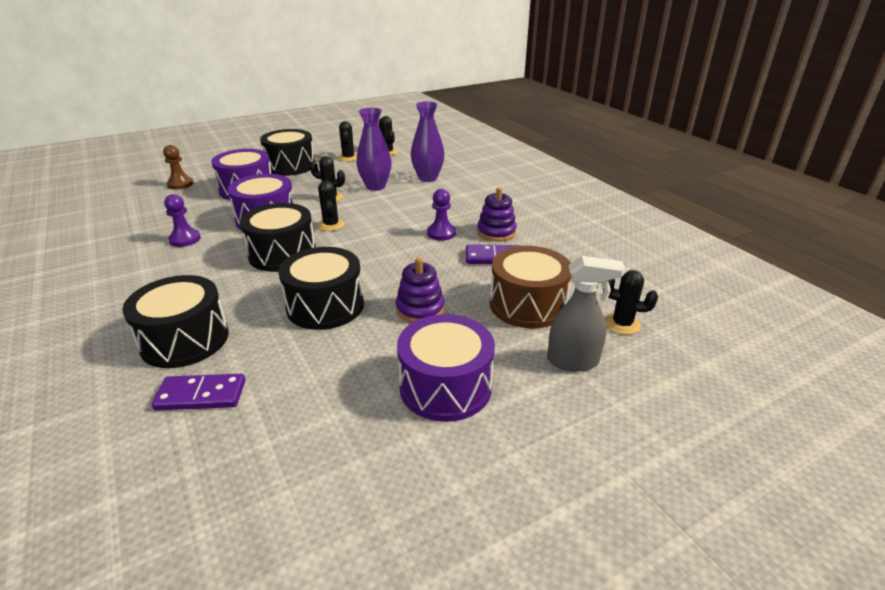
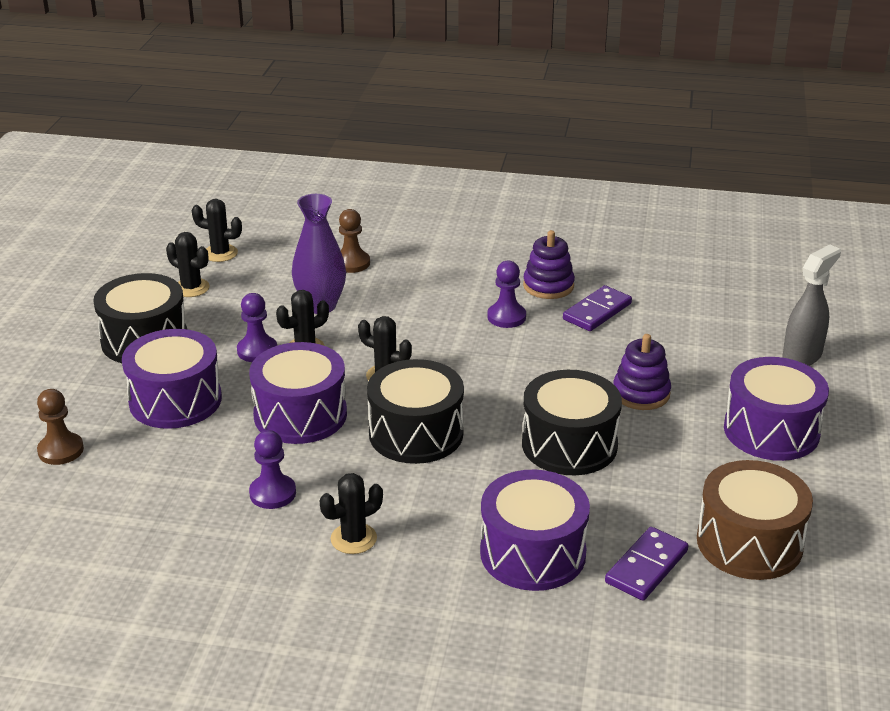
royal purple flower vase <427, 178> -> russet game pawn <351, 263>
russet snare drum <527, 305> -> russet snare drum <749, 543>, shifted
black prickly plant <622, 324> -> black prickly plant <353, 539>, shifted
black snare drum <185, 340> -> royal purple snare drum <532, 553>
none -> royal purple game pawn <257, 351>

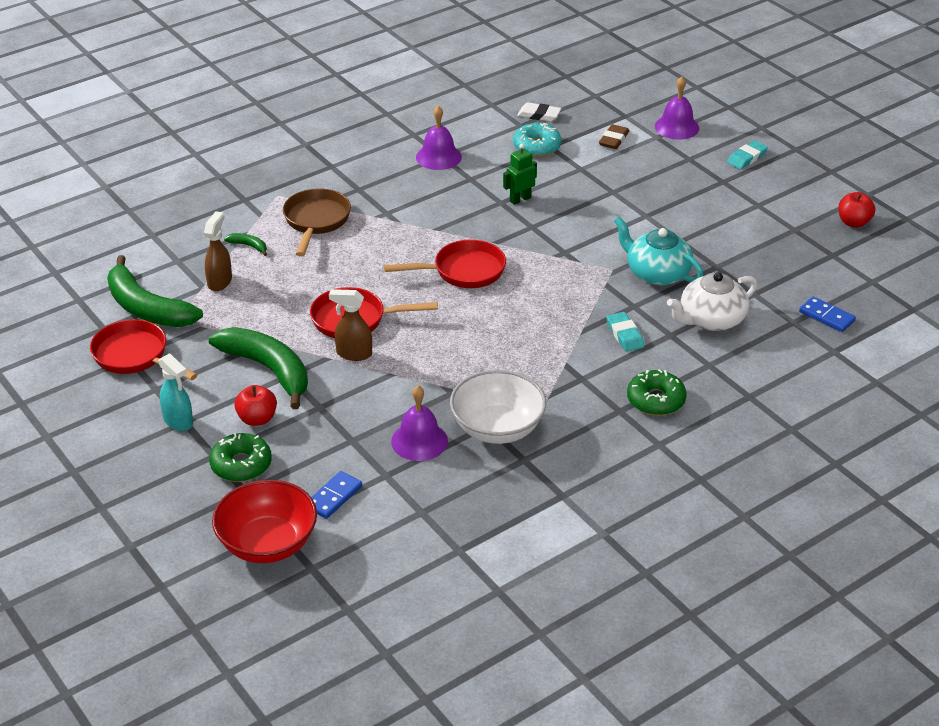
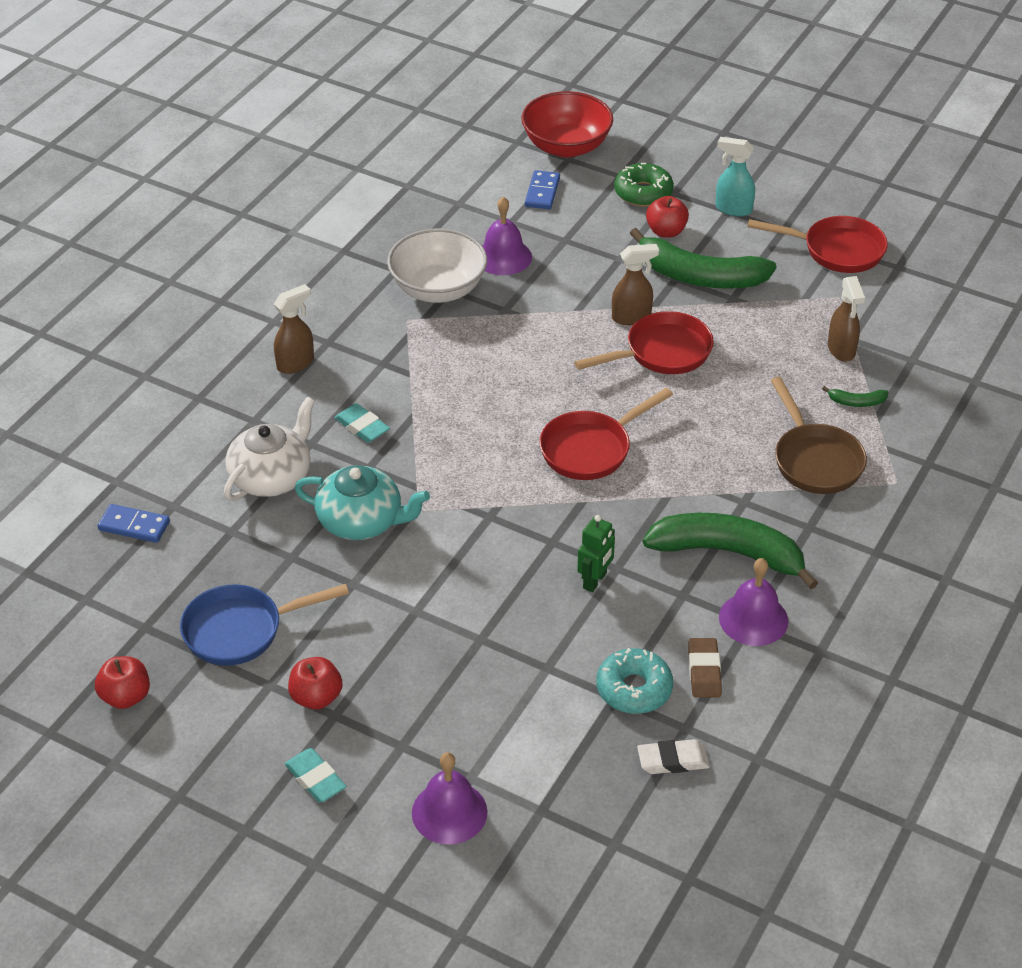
russet eraser <613, 140> -> russet eraser <704, 671>, shifted
teal eraser <747, 158> -> teal eraser <315, 779>, 60 degrees counterclockwise
green banana <147, 308> -> green banana <728, 553>, shifted
green doughnut <656, 400> -> russet sprayer <296, 363>
none -> blue pan <241, 630>
none -> red toy apple <316, 697>

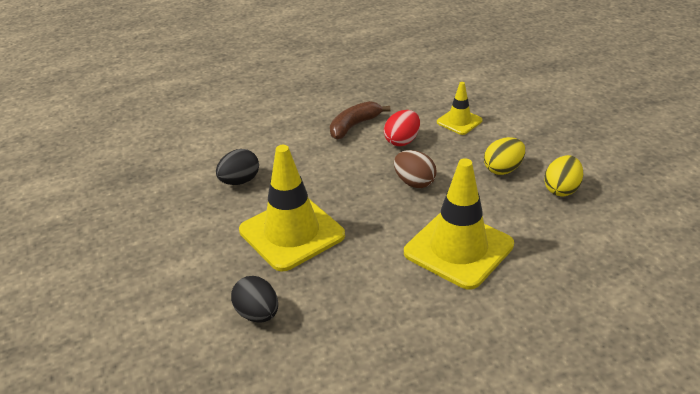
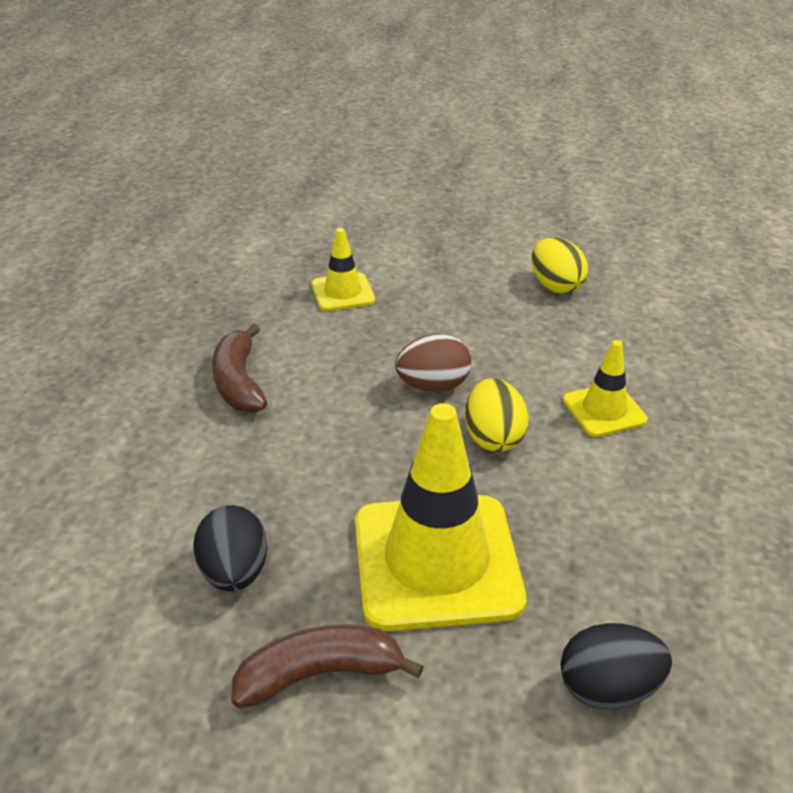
red toy egg <402, 141> -> none
yellow toy egg <503, 169> -> yellow toy egg <493, 437>, shifted
yellow traffic cone <458, 249> -> yellow traffic cone <604, 410>, x0.51
none -> russet banana <319, 674>

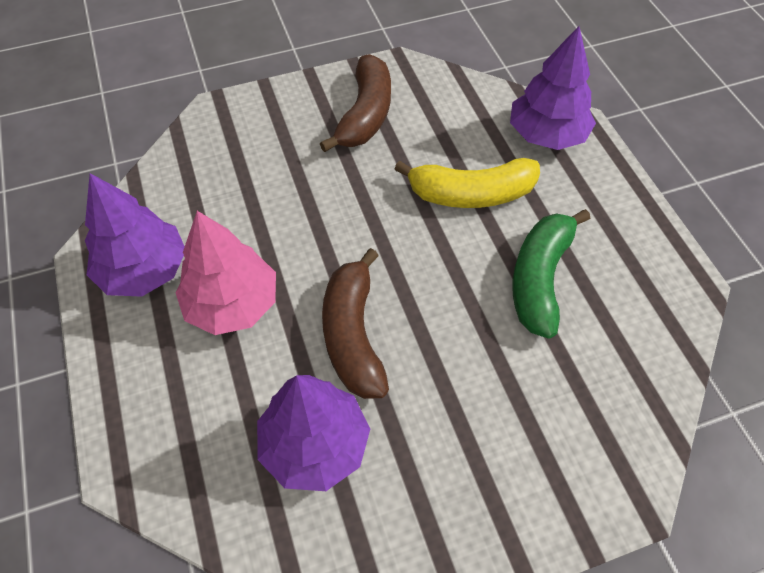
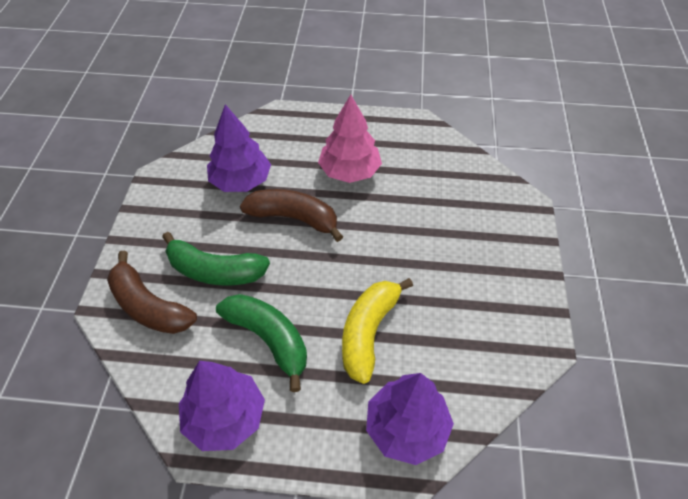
russet banana <365, 114> -> russet banana <148, 306>, shifted
royal purple tree <144, 270> -> royal purple tree <225, 417>, shifted
none -> green banana <214, 271>

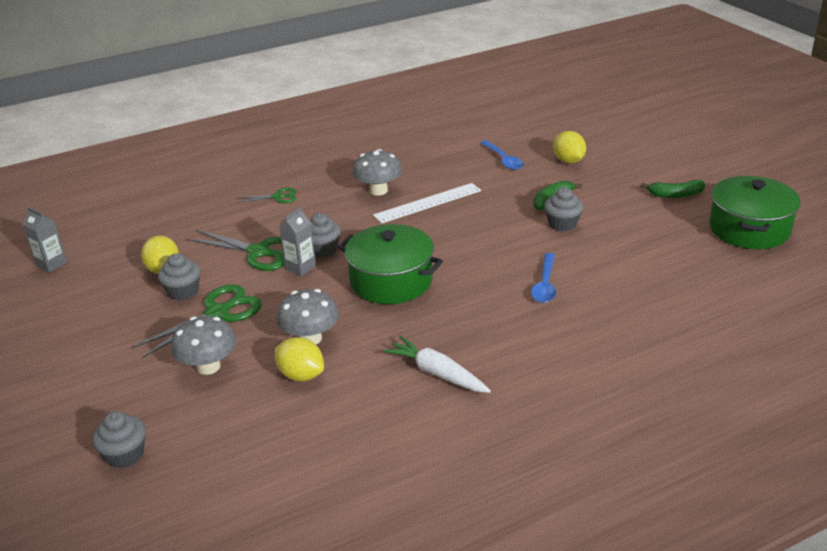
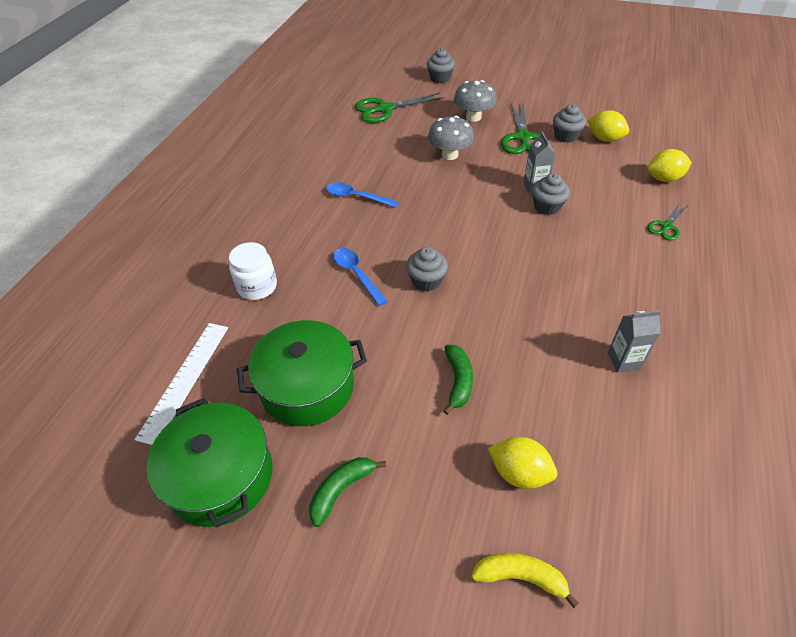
blue teaspoon <503, 160> -> blue teaspoon <356, 197>, shifted
gray fungus <378, 190> -> none
pure white ruler <428, 203> -> pure white ruler <185, 380>, shifted
gray muffin <562, 224> -> gray muffin <426, 281>, shifted
gray milk carton <51, 264> -> gray milk carton <623, 361>, shifted
green pot <391, 281> -> green pot <307, 387>, shifted
green shears <259, 252> -> green shears <385, 109>, shifted
pure white toy carrot <437, 373> -> none
yellow lemon <301, 375> -> yellow lemon <664, 179>, shifted
none -> pure white preserve jar <257, 287>
none -> yellow banana <520, 577>

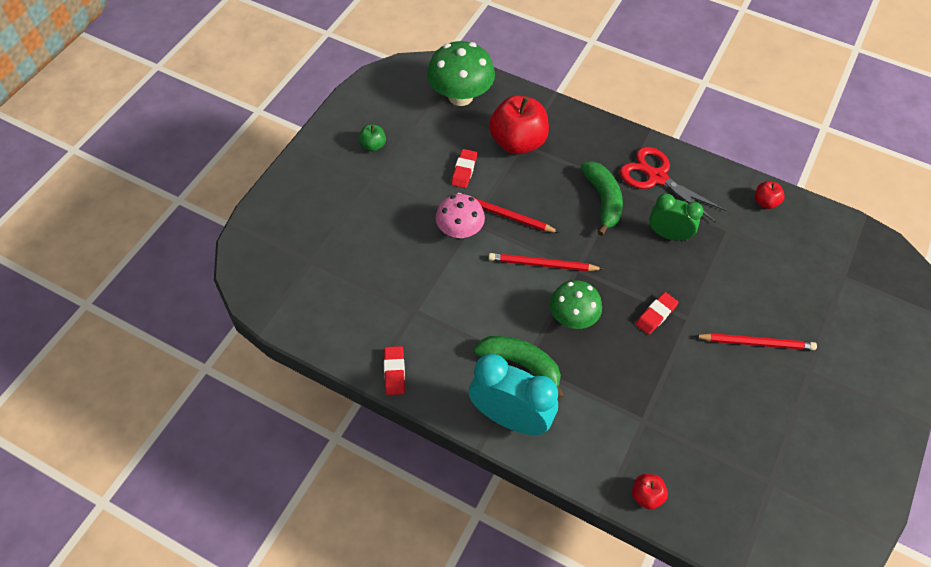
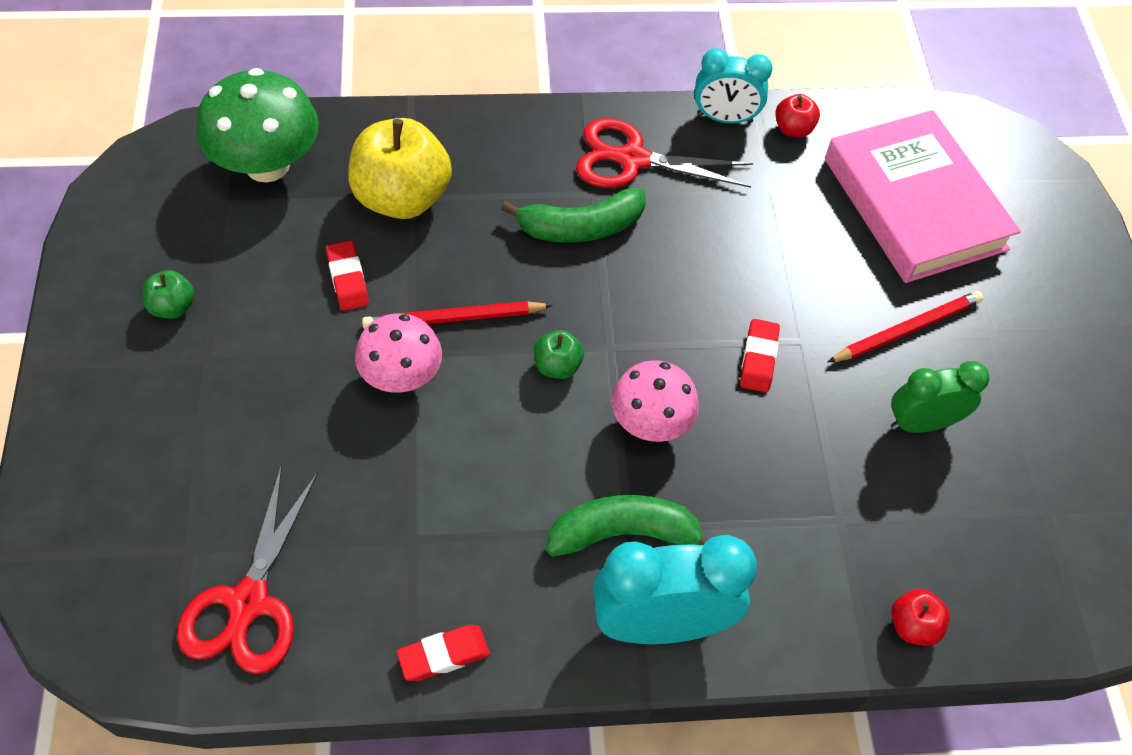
red toy apple <517, 142> -> yellow toy apple <402, 197>
green banana <603, 200> -> green banana <581, 227>, 120 degrees clockwise
green alarm clock <668, 235> -> green alarm clock <921, 423>, shifted
red pencil <542, 264> -> green toy apple <557, 366>
green fungus <572, 317> -> rose-pink fungus <650, 422>
red eraser <394, 372> -> red eraser <443, 655>, 75 degrees counterclockwise
none -> teal alarm clock <724, 118>
none -> rose-pink hardcover <914, 203>
none -> red shears <249, 602>

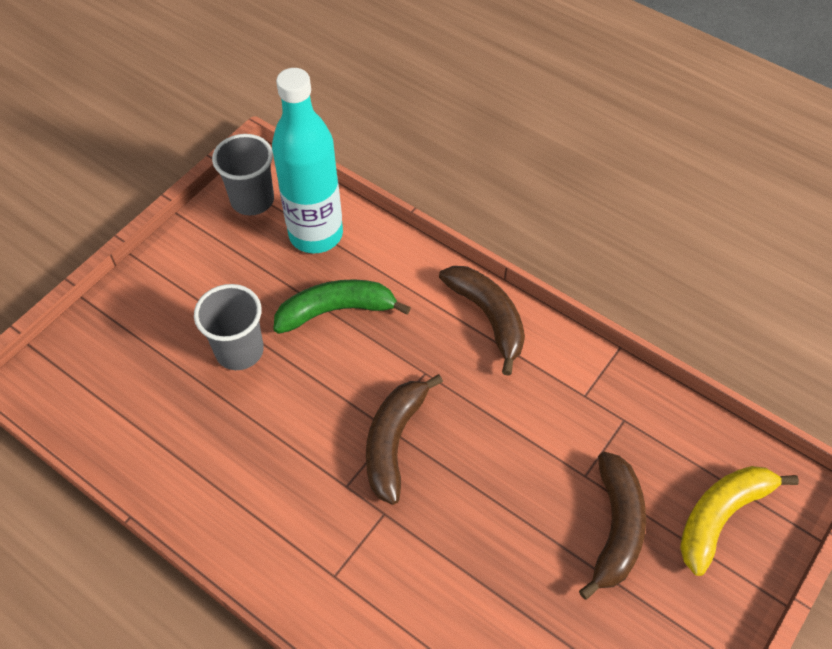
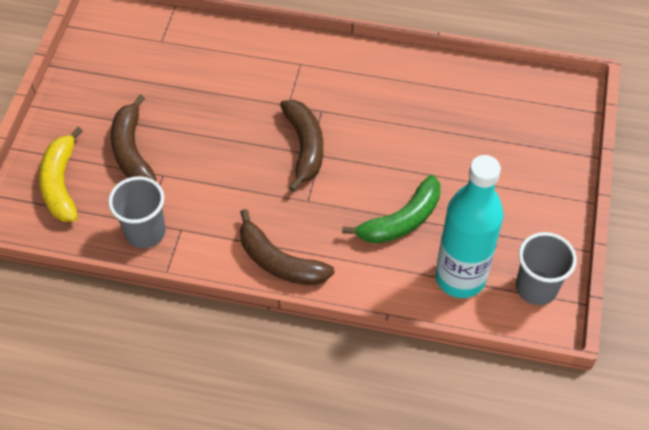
gray tumbler <239, 351> -> gray tumbler <145, 232>, shifted
yellow banana <720, 516> -> yellow banana <61, 184>, 150 degrees clockwise

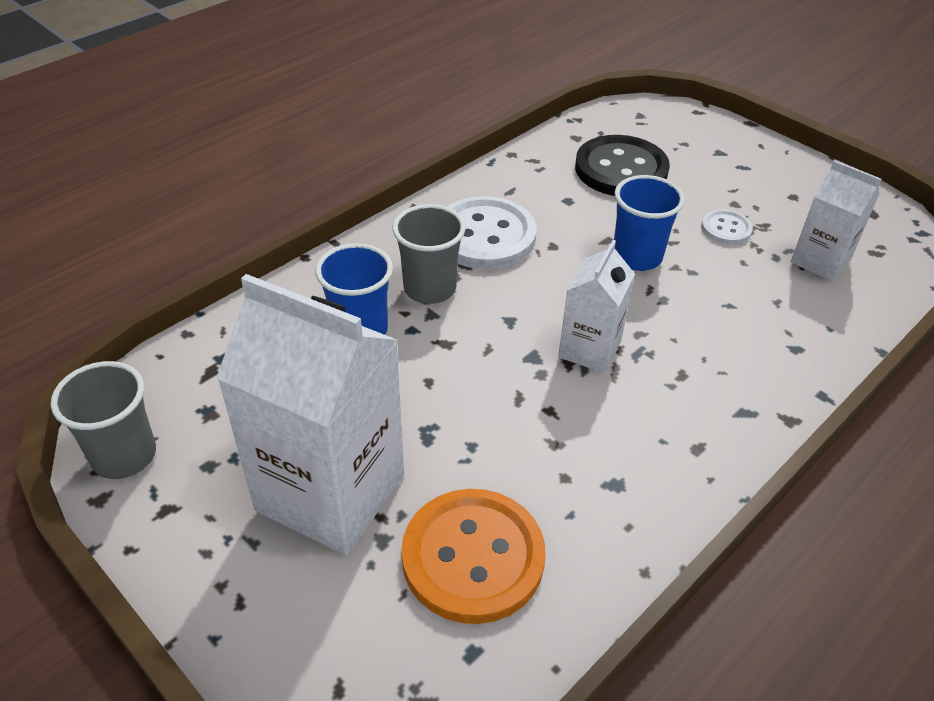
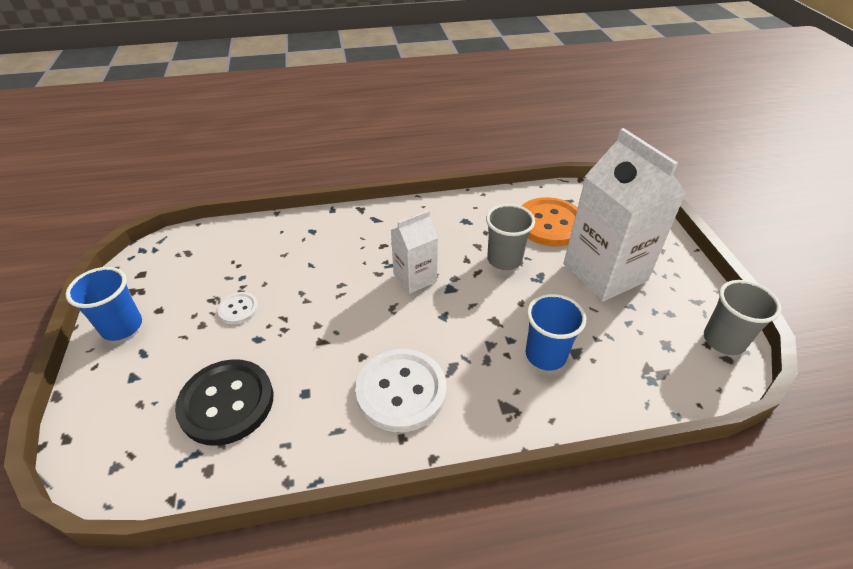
pure white milk carton <820, 261> -> none
blue tumbler <637, 257> -> blue tumbler <122, 327>, shifted
gray tumbler <430, 289> -> gray tumbler <504, 260>, shifted

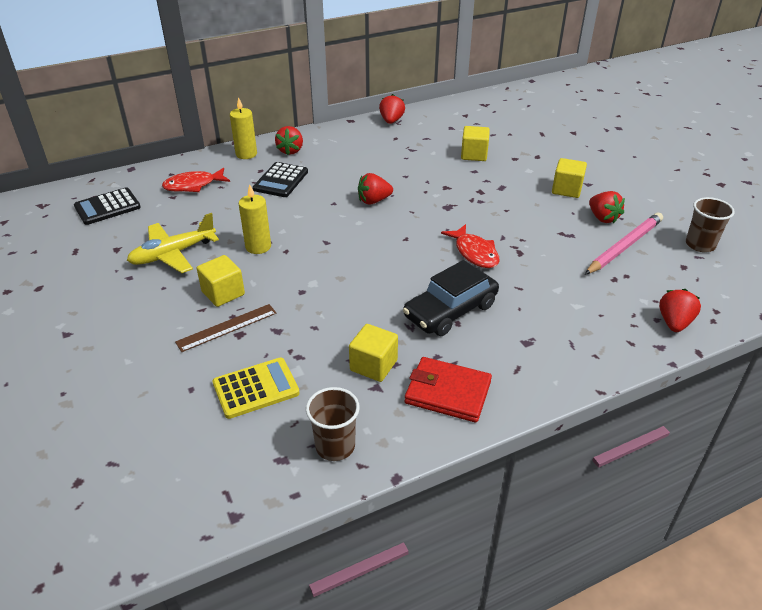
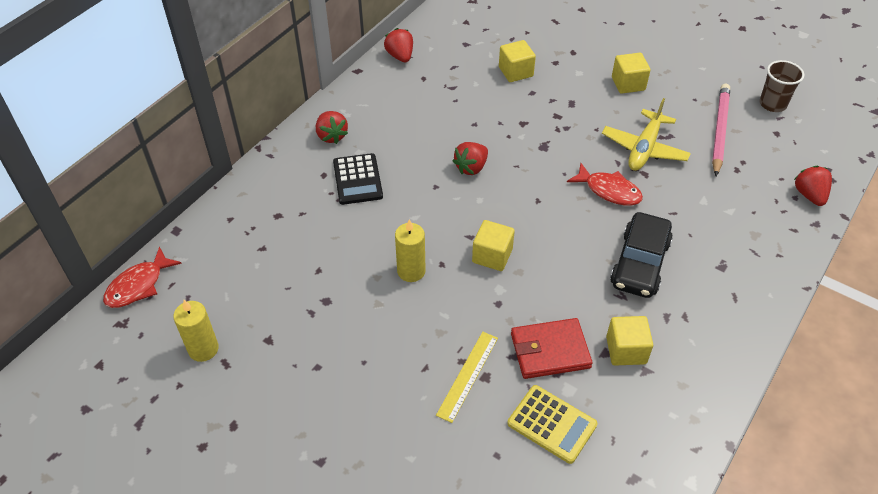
yellow candle <246, 154> -> yellow candle <203, 349>, shifted
red toy fish <193, 185> -> red toy fish <138, 285>, shifted
black pocket calculator <107, 207> -> none
red toy strawberry <602, 218> -> none
yellow plane <173, 254> -> yellow plane <644, 148>, shifted
yellow block <223, 293> -> yellow block <492, 256>, shifted
russet ruler <227, 327> -> yellow ruler <468, 376>
yellow pocket calculator <256, 388> -> yellow pocket calculator <552, 424>, 90 degrees clockwise
red card wallet <448, 392> -> red card wallet <550, 351>, shifted
russet tumbler <335, 446> -> none

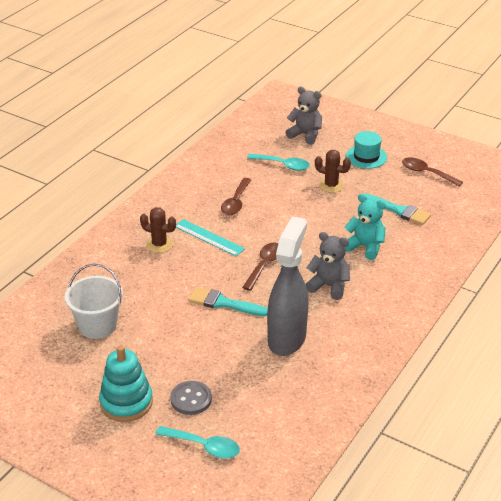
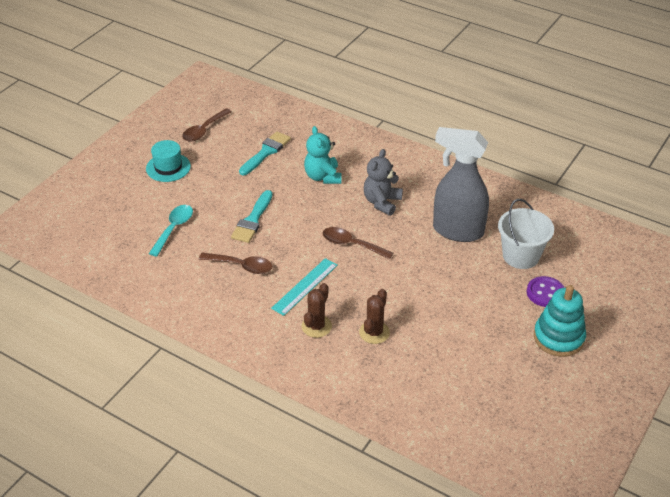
gray stuffed bear <305, 135> -> none
russet prickly plant <331, 185> -> russet prickly plant <374, 332>, shifted
teal stuffed bear <365, 247> -> teal stuffed bear <323, 177>, 45 degrees counterclockwise
pure white pail <97, 325> -> pure white pail <521, 256>, shifted
teal paint brush <223, 303> -> teal paint brush <252, 220>, shifted
gray shirt button <191, 399> -> royal purple shirt button <545, 293>
teal teaspoon <204, 446> -> none

